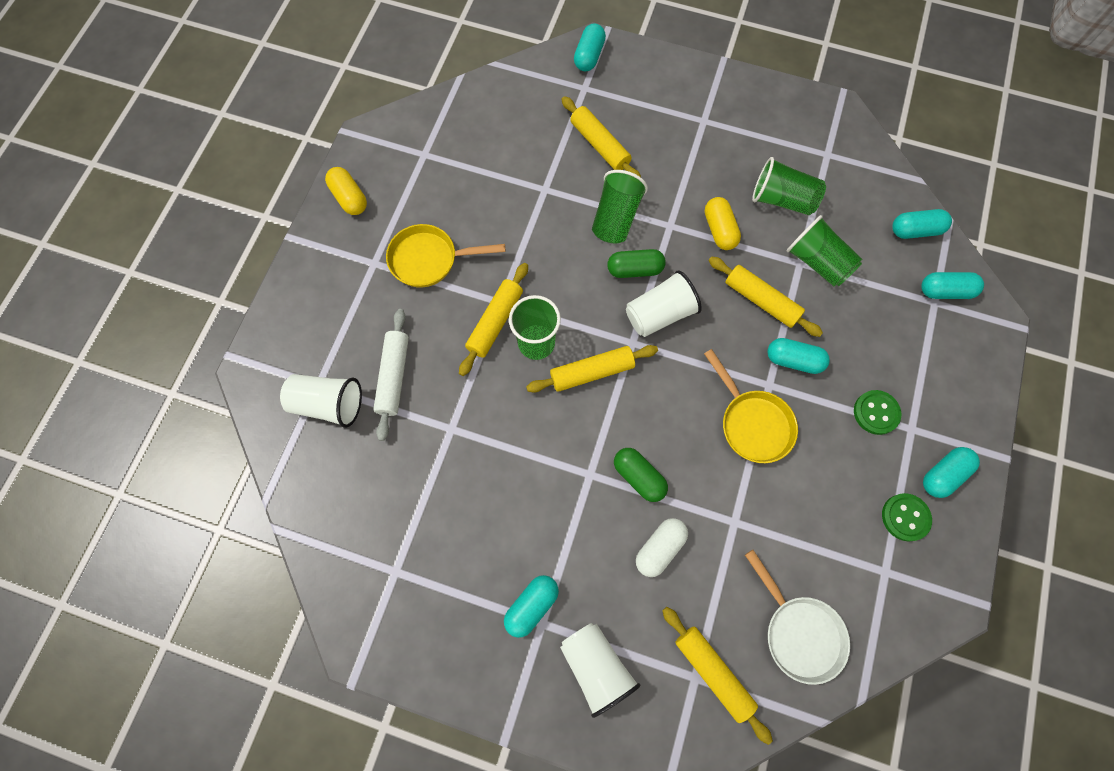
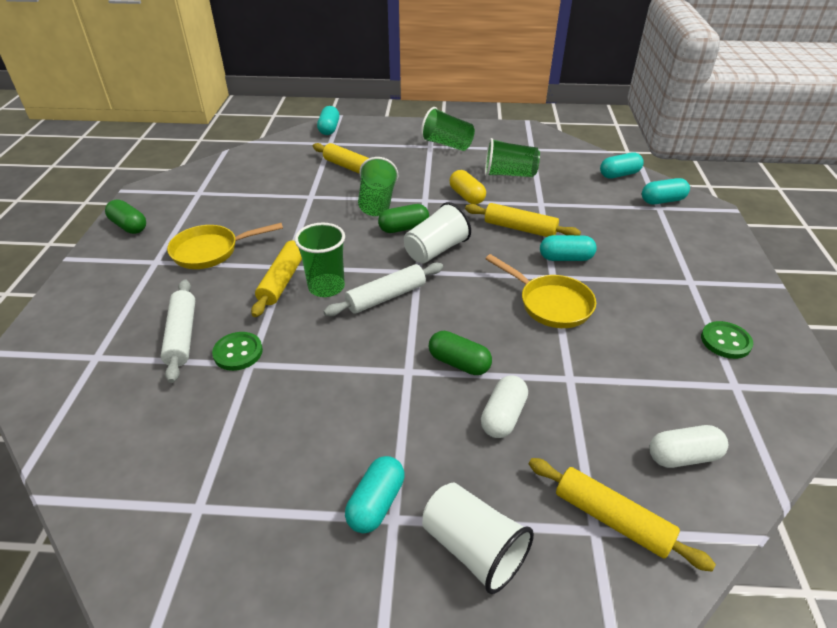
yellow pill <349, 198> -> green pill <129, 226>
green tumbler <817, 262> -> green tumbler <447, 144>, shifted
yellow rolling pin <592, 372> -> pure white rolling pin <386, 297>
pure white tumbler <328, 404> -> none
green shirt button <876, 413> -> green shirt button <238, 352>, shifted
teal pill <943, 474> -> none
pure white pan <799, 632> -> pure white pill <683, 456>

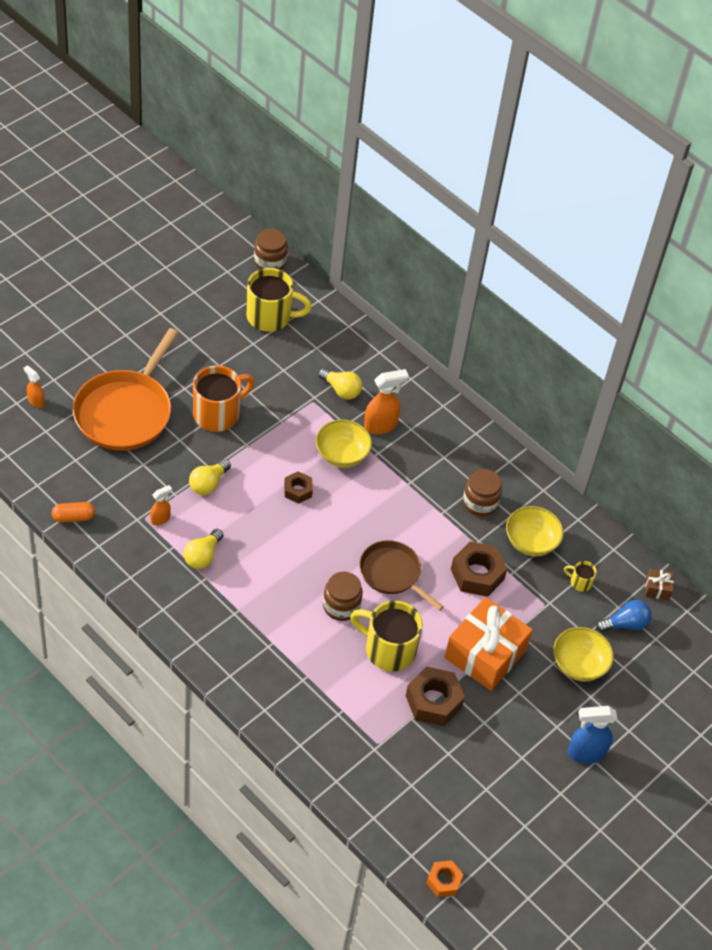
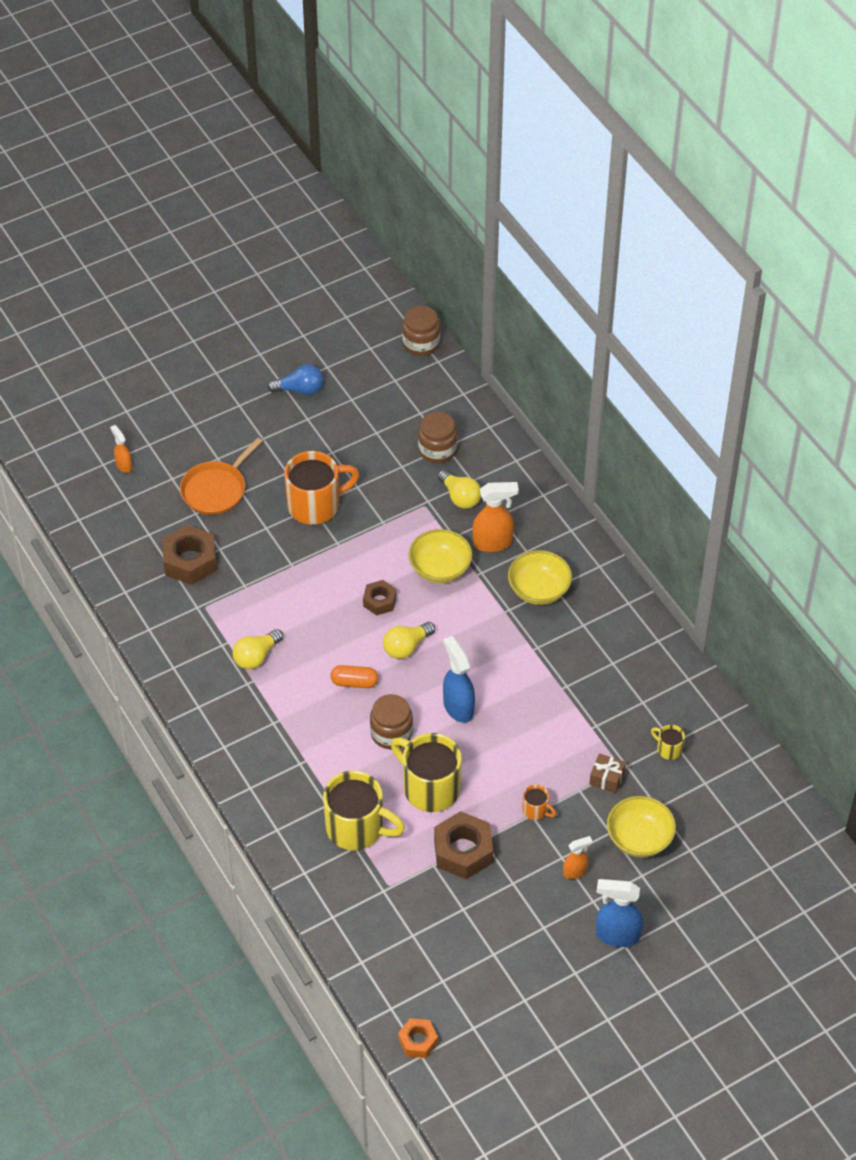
yellow mug <270, 317> -> yellow mug <357, 828>, shifted
bright orange pan <125, 412> -> bright orange pan <216, 489>, x0.60
yellow bulb <208, 484> -> yellow bulb <406, 647>, shifted
russet preserve jar <480, 503> -> russet preserve jar <437, 450>, shifted
bright orange sprayer <160, 519> -> bright orange sprayer <575, 871>, shifted
bright orange pill <73, 517> -> bright orange pill <354, 682>, shifted
yellow serving bowl <531, 542> -> yellow serving bowl <539, 590>, shifted
russet pan <392, 573> -> blue sprayer <458, 707>
russet nut <477, 574> -> russet nut <190, 561>, shifted
russet gift <657, 589> -> russet gift <606, 778>, shifted
bright orange gift <485, 654> -> bright orange mug <536, 810>
blue bulb <625, 624> -> blue bulb <300, 389>, shifted

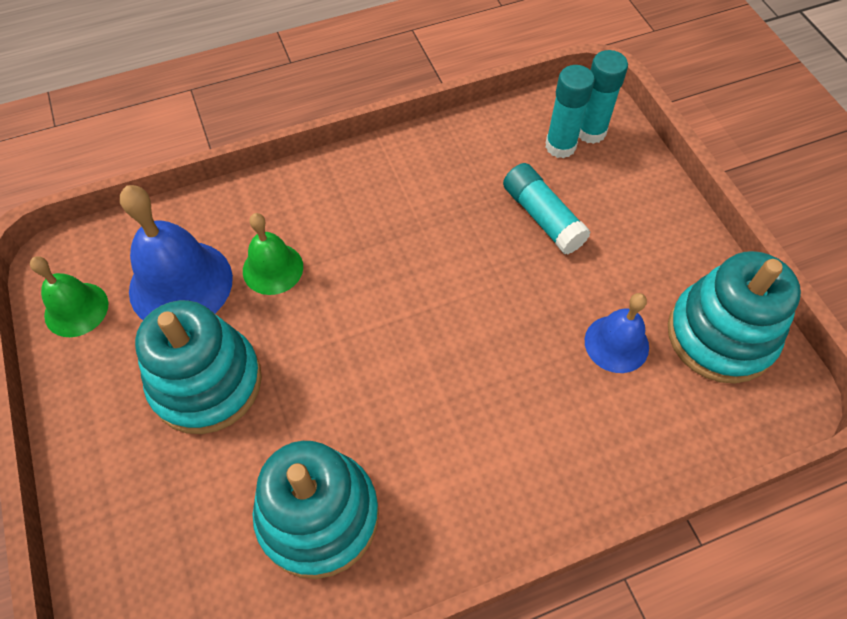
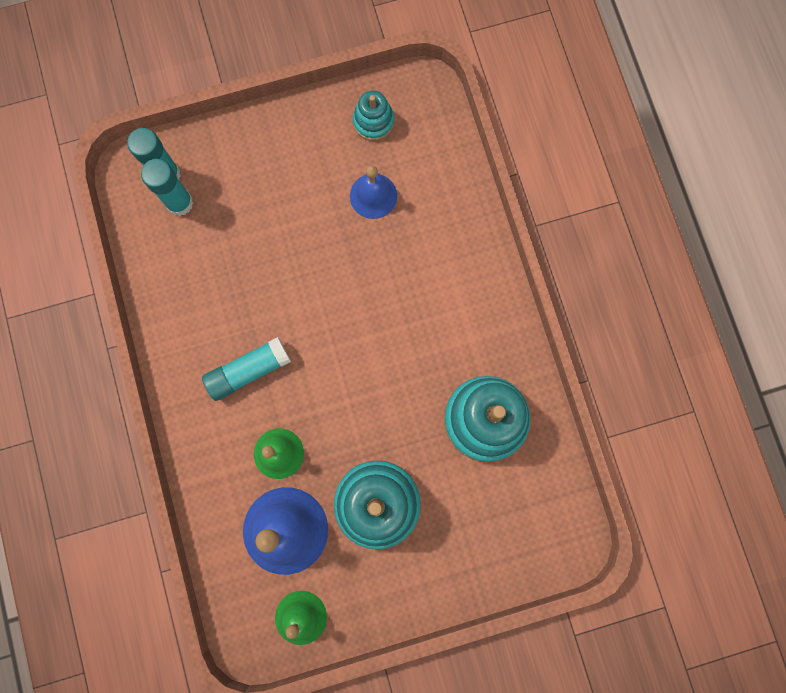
teal stick of glue <542, 217> -> teal stick of glue <248, 371>, shifted
teal stacking rings <720, 335> -> teal stacking rings <373, 121>, x0.53

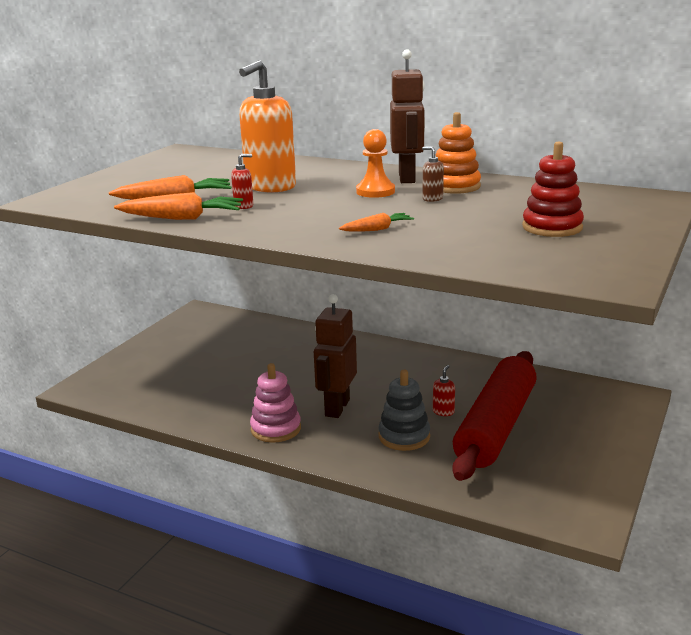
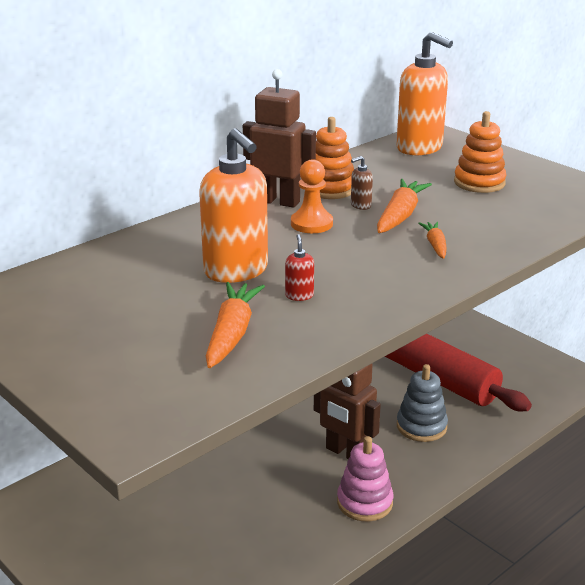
red stacking rings <552, 227> -> bright orange stacking rings <479, 183>
bright orange toy carrot <182, 218> -> bright orange toy carrot <400, 216>, shifted
red soap pump <443, 412> -> none
none -> bright orange soap pump <420, 148>

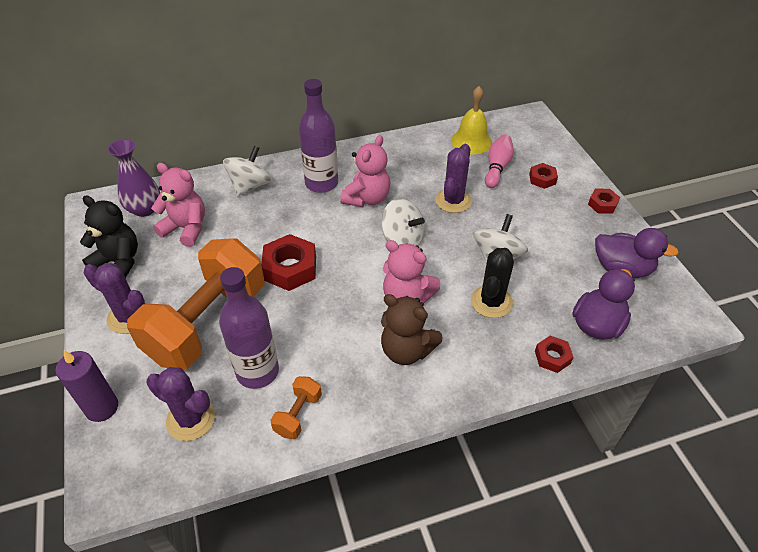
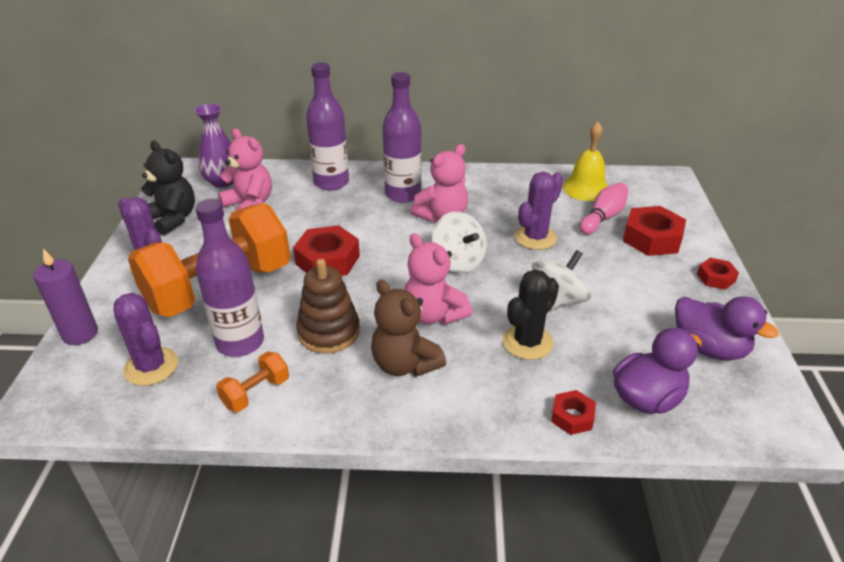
pure white whirligig <250, 186> -> royal purple drink bottle <331, 182>
red nut <542, 179> -> red nut <652, 238>, x1.80
none -> russet stacking rings <329, 332>

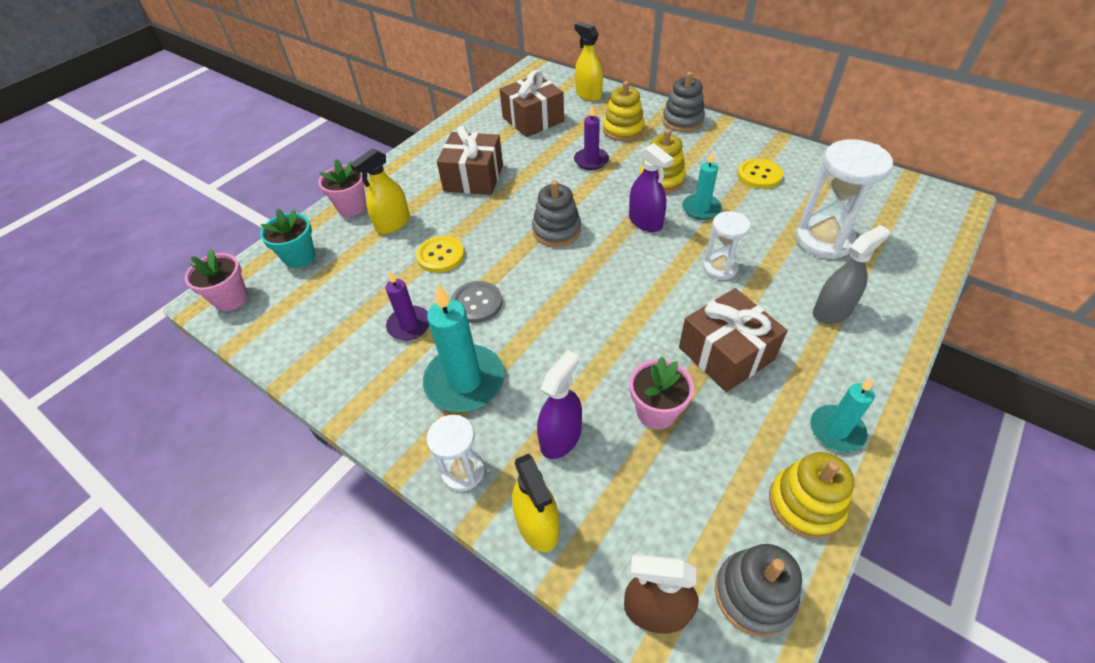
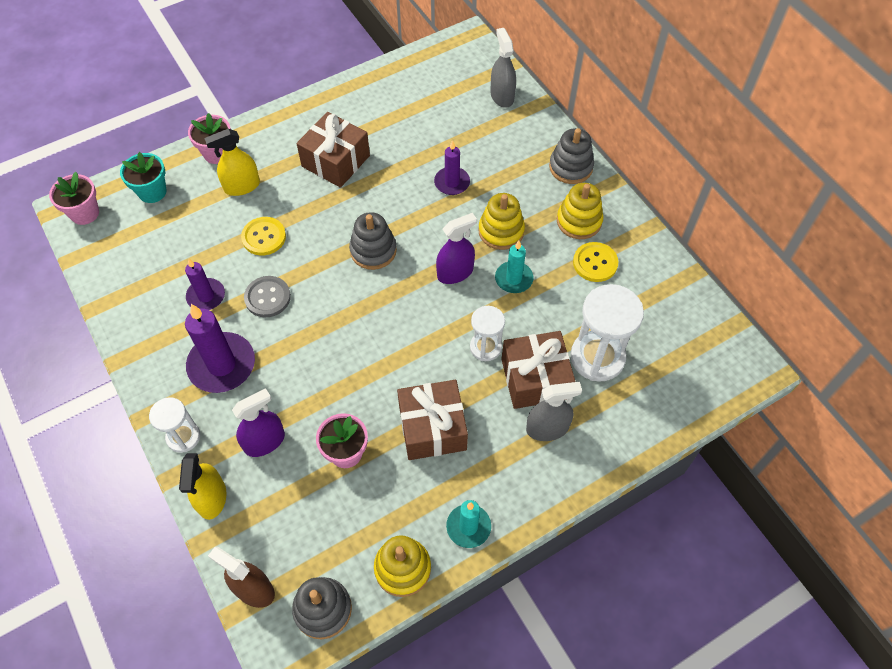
yellow sprayer <588, 95> -> gray sprayer <502, 96>
russet gift <533, 119> -> russet gift <535, 379>, shifted
yellow stacking rings <623, 130> -> yellow stacking rings <579, 221>, shifted
royal purple sprayer <645, 221> -> royal purple sprayer <455, 272>, 105 degrees counterclockwise
teal candle <465, 381> -> royal purple candle <222, 365>

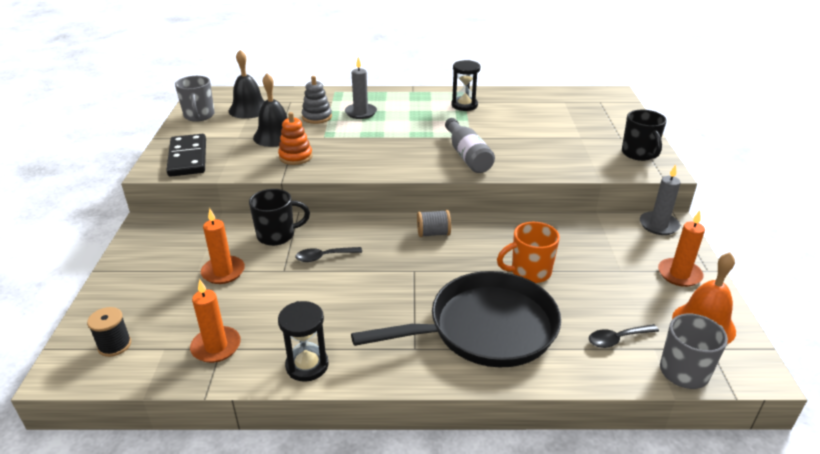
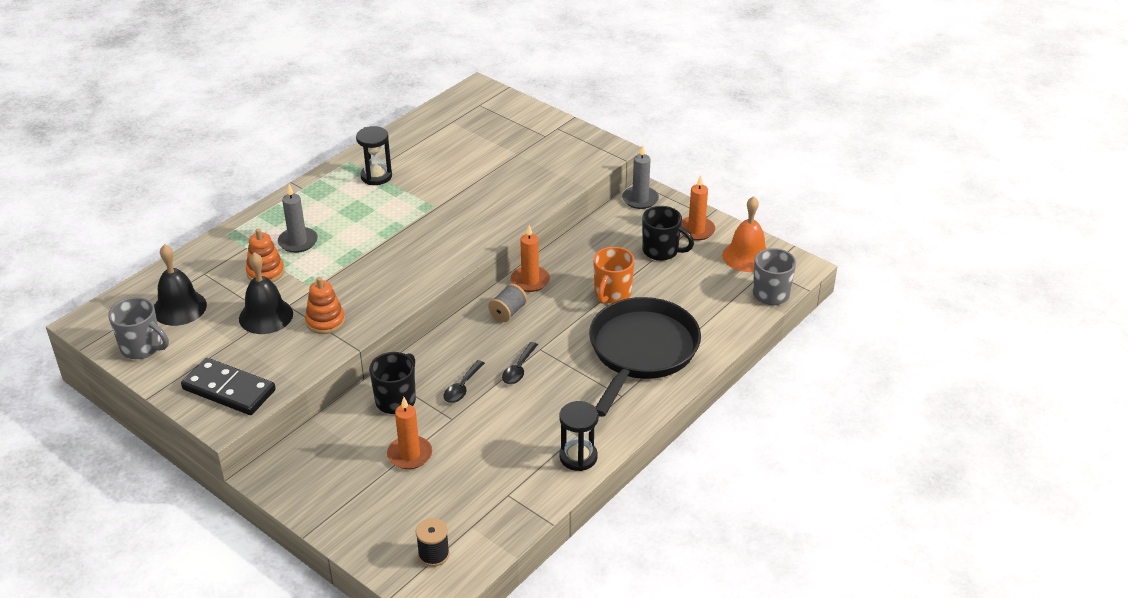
gray stacking rings <317, 117> -> bright orange stacking rings <265, 272>
black mug <639, 154> -> black mug <661, 251>, shifted
gray drink bottle <467, 156> -> none
bright orange candle <216, 346> -> bright orange candle <530, 281>, shifted
black teaspoon <617, 339> -> black teaspoon <519, 369>, shifted

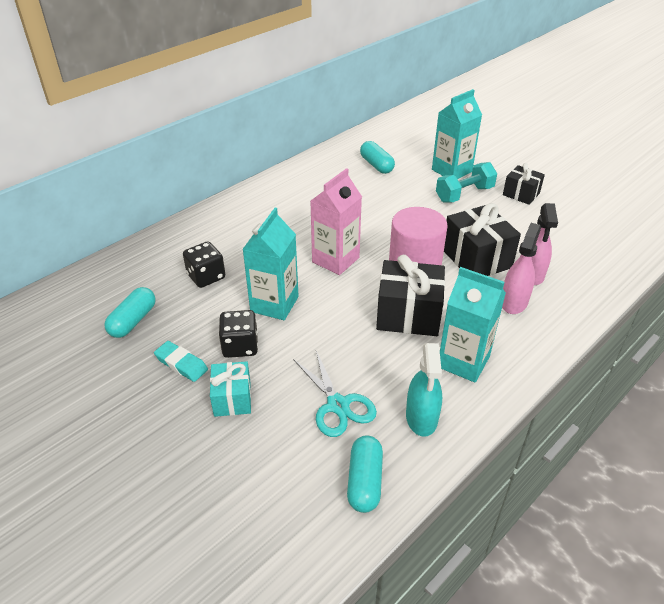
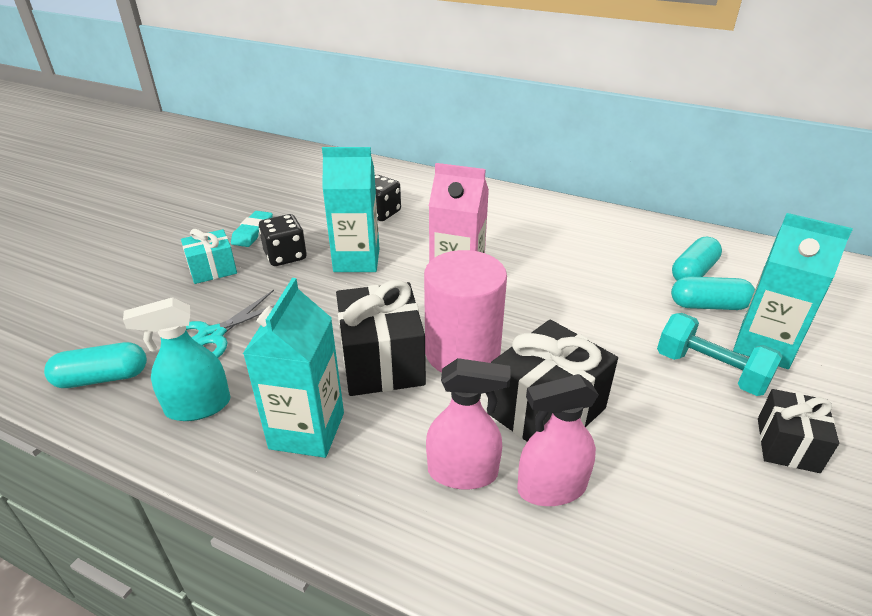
teal pill <133, 321> -> teal pill <708, 305>, shifted

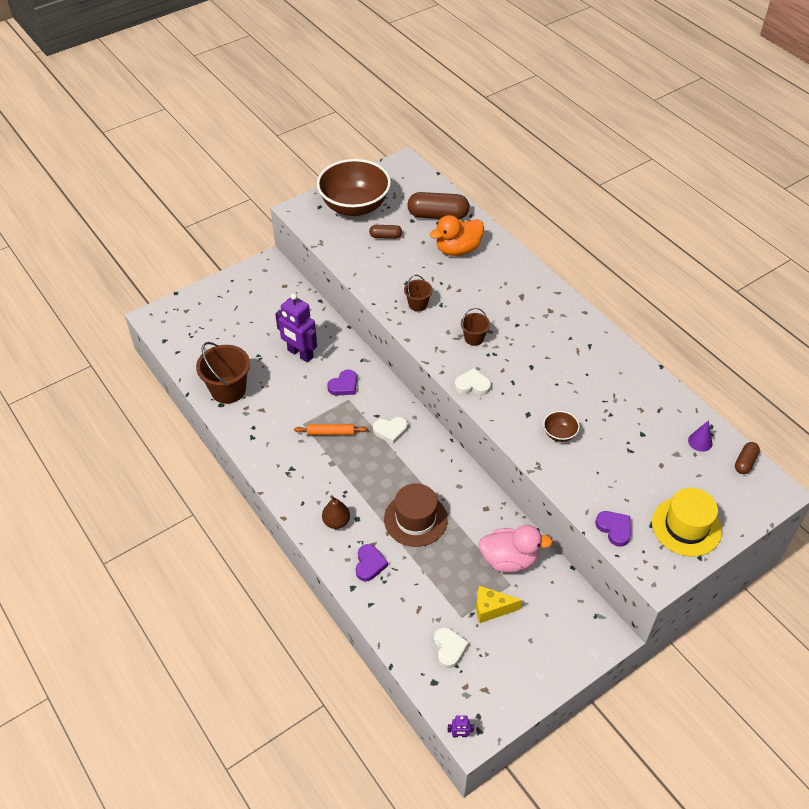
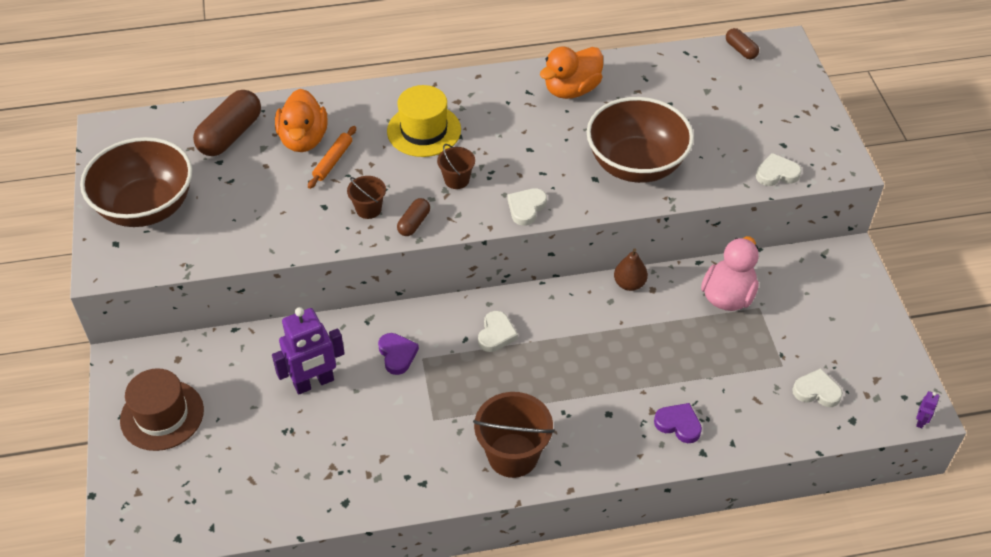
russet pill <385, 236> -> russet pill <414, 223>, shifted
russet pail <228, 390> -> russet pail <513, 455>, shifted
russet serving bowl <559, 434> -> russet serving bowl <636, 165>, x2.46
royal purple cone shape <700, 441> -> none
bright orange rolling pin <331, 432> -> bright orange rolling pin <333, 161>, shifted
russet top hat <415, 519> -> russet top hat <162, 415>, shifted
yellow top hat <686, 526> -> yellow top hat <424, 130>, shifted
russet toy pear <336, 522> -> russet toy pear <629, 284>, shifted
royal purple love heart <614, 529> -> pure white love heart <776, 173>
yellow cheese wedge <491, 609> -> none
none -> bright orange toy duck <571, 89>

